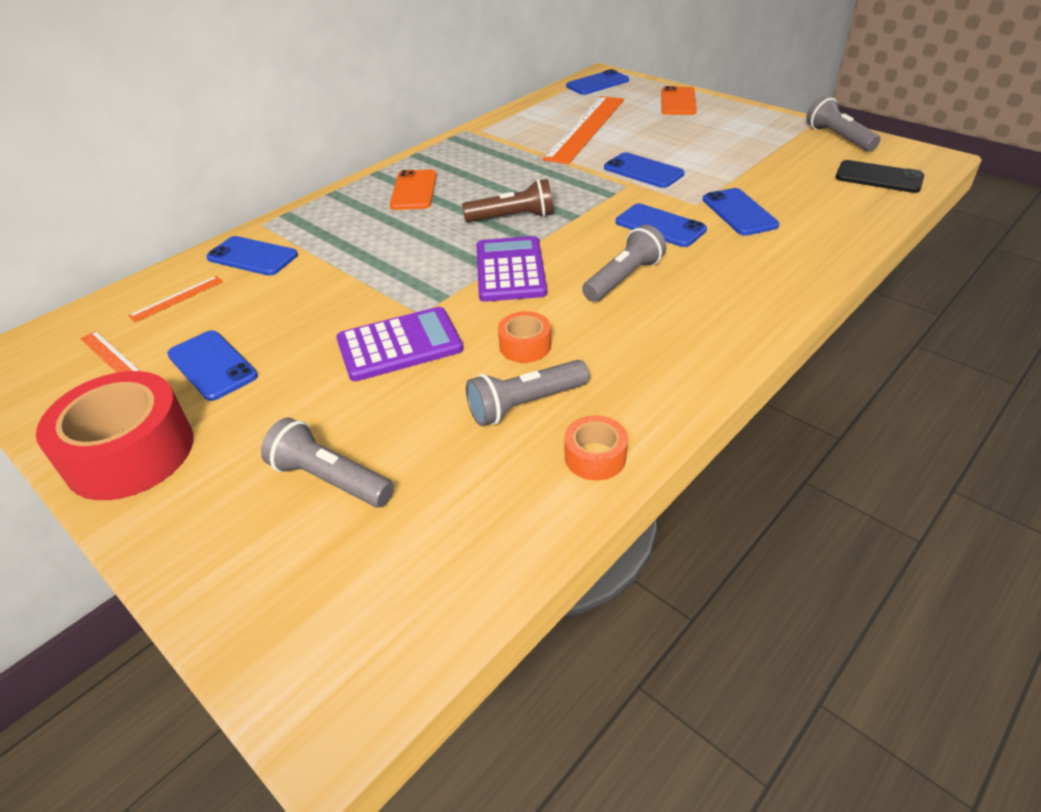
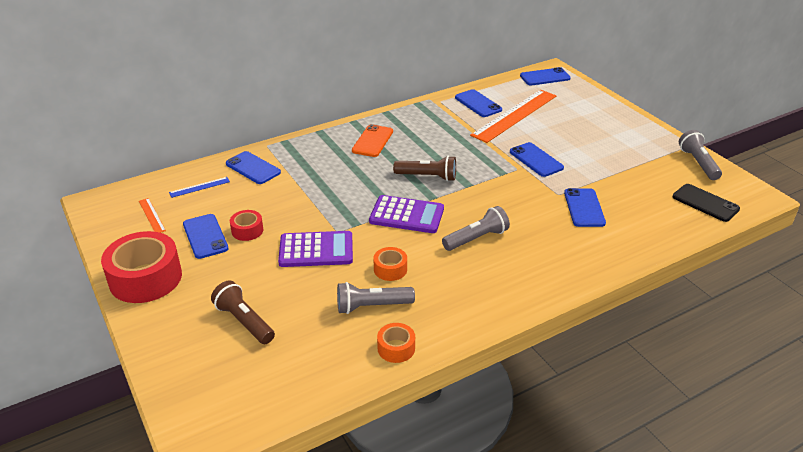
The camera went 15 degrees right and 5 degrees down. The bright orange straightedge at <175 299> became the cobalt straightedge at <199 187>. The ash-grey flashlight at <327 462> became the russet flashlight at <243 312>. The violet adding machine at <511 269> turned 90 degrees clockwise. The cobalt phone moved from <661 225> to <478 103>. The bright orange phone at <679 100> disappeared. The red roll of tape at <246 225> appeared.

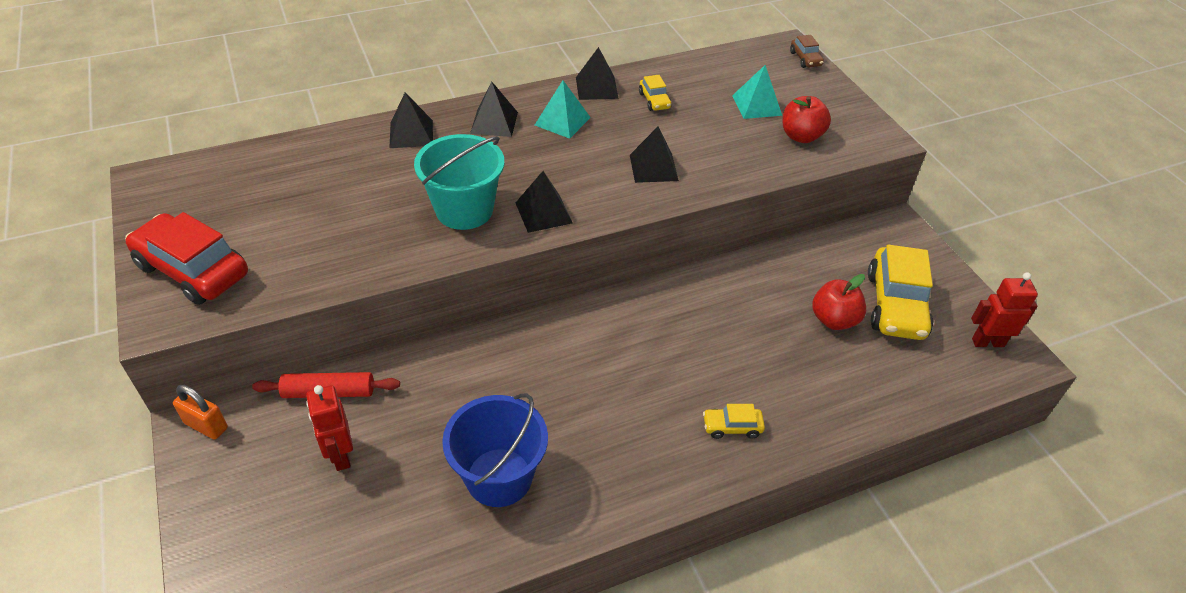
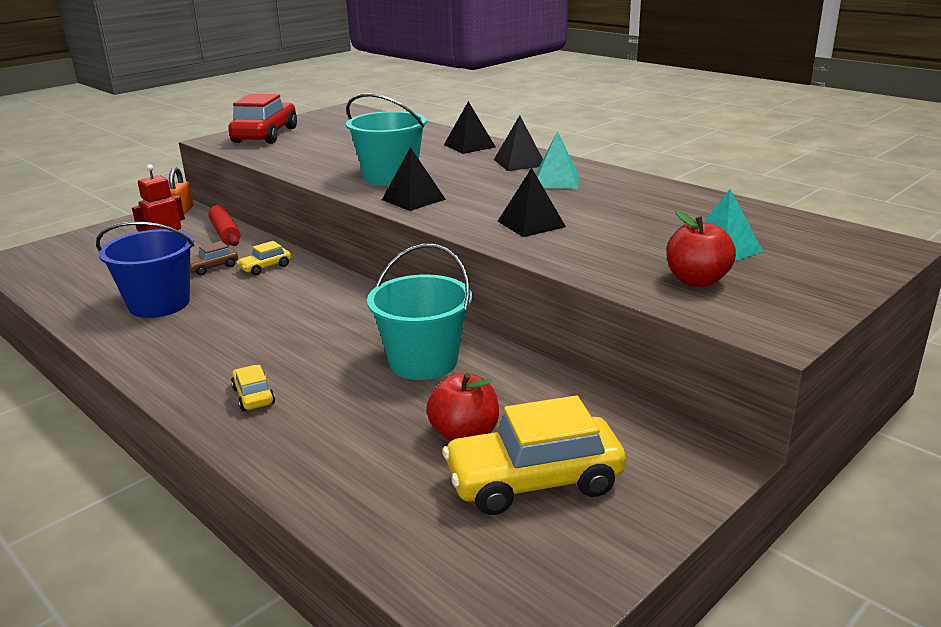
The camera went 70 degrees right and 20 degrees down. The ebony pyramid at <597 73> disappeared. The bright yellow automobile moved from <655 93> to <264 258>. The russet automobile moved from <807 51> to <214 258>. The red toy robot at <1004 309> disappeared. The teal bucket at <419 312> appeared.

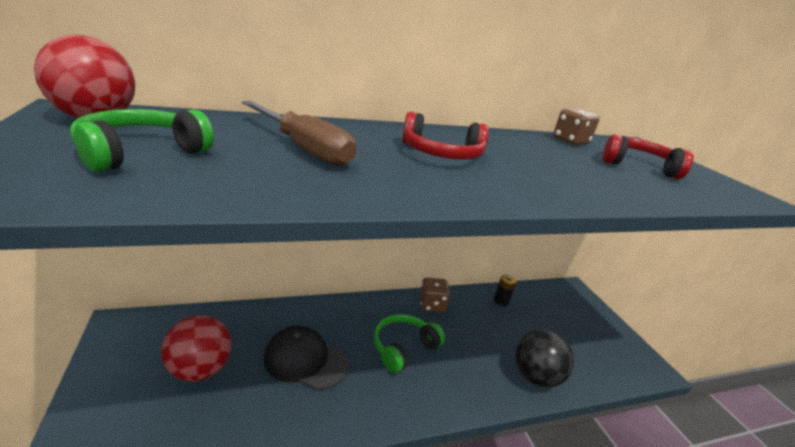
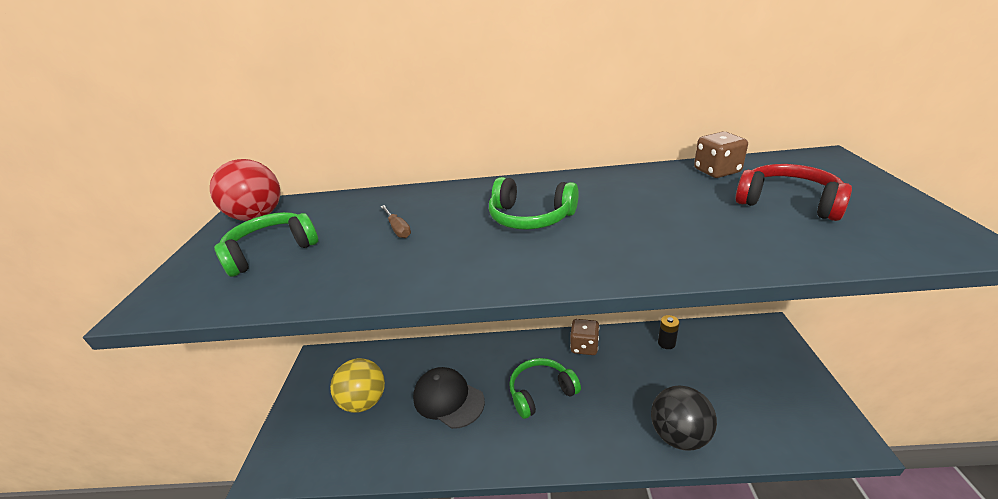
The camera went 25 degrees right and 5 degrees up. The red play ball at <196 348> became the bright yellow play ball at <357 385>. The russet screwdriver at <299 133> changed to 0.47 times the size. The red over-ear headphones at <445 135> became the emerald over-ear headphones at <533 203>.

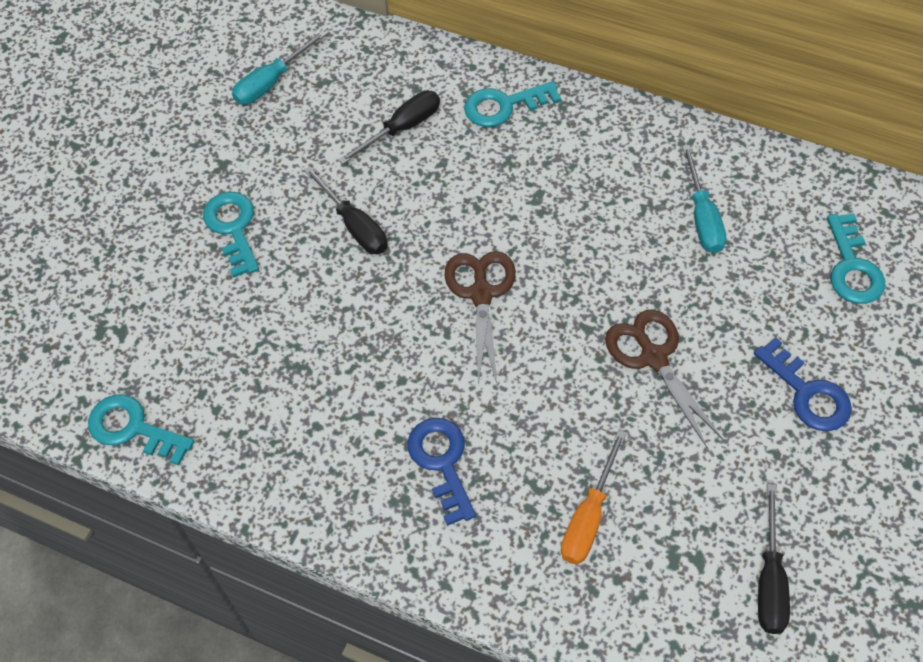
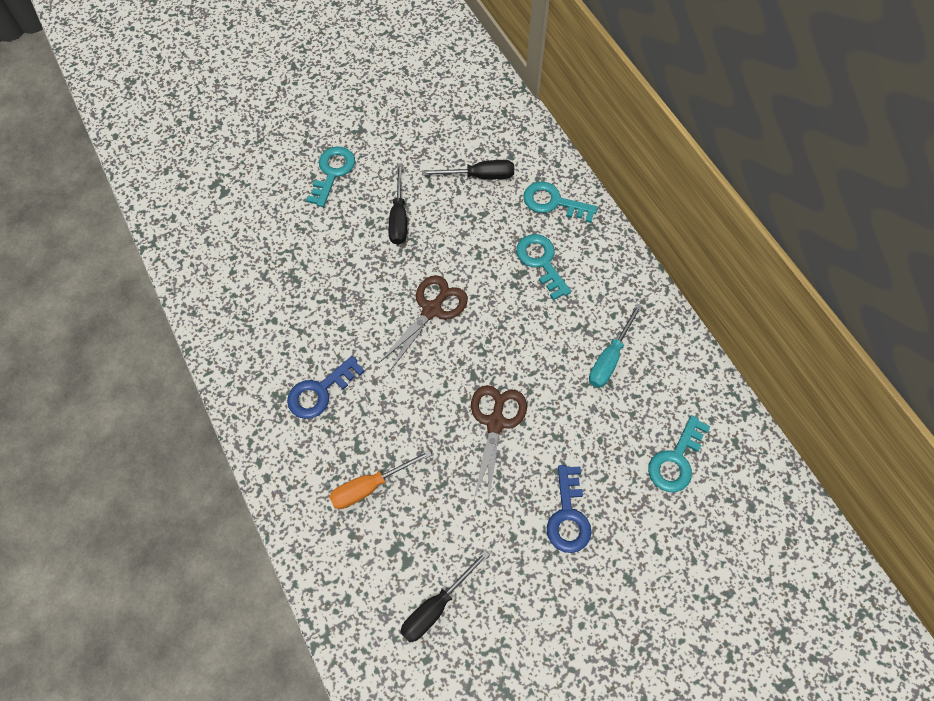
The camera went 35 degrees right and 5 degrees up. The teal latchkey moved from <141 430> to <543 267>. The teal screwdriver at <279 67> disappeared. The cobalt latchkey at <441 472> turned 150 degrees counterclockwise.

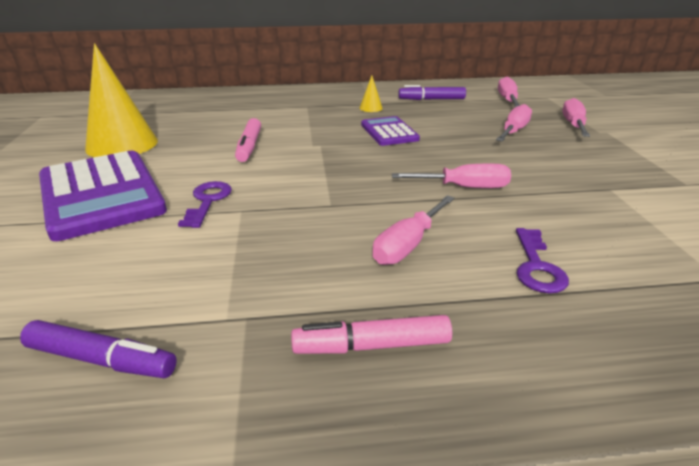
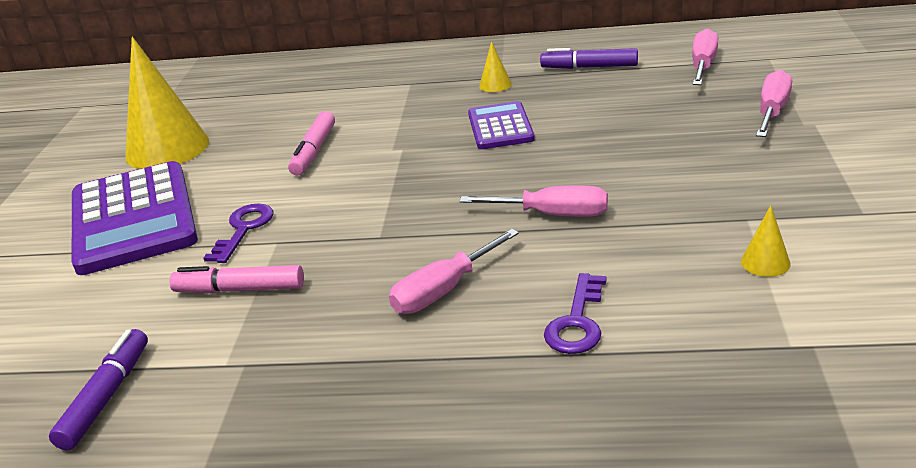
The camera went 15 degrees right and 0 degrees up. The violet felt pen at <98 349> turned 105 degrees counterclockwise. The pink felt pen moved from <371 334> to <237 279>. The pink screwdriver at <514 123> disappeared. The bright yellow cone at <766 241> appeared.

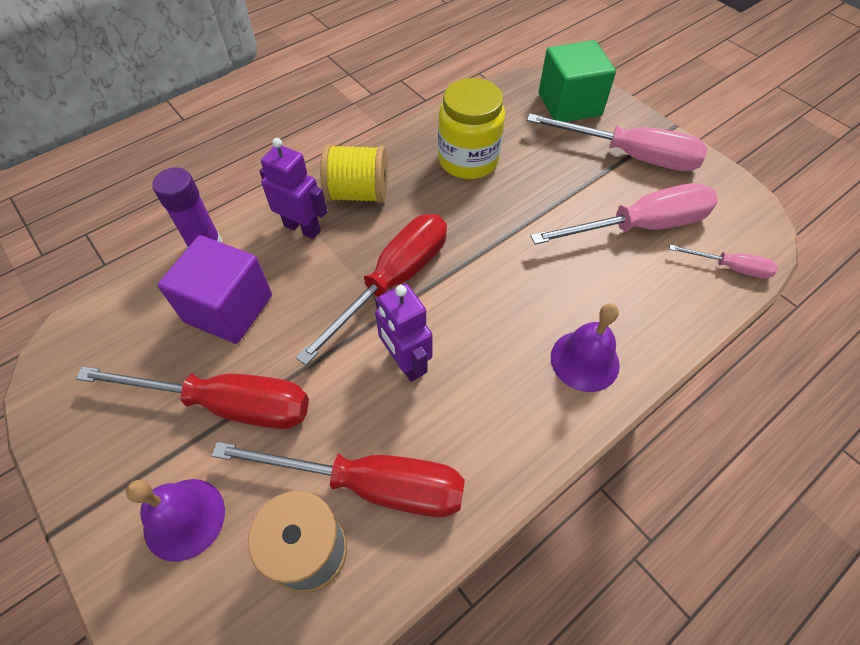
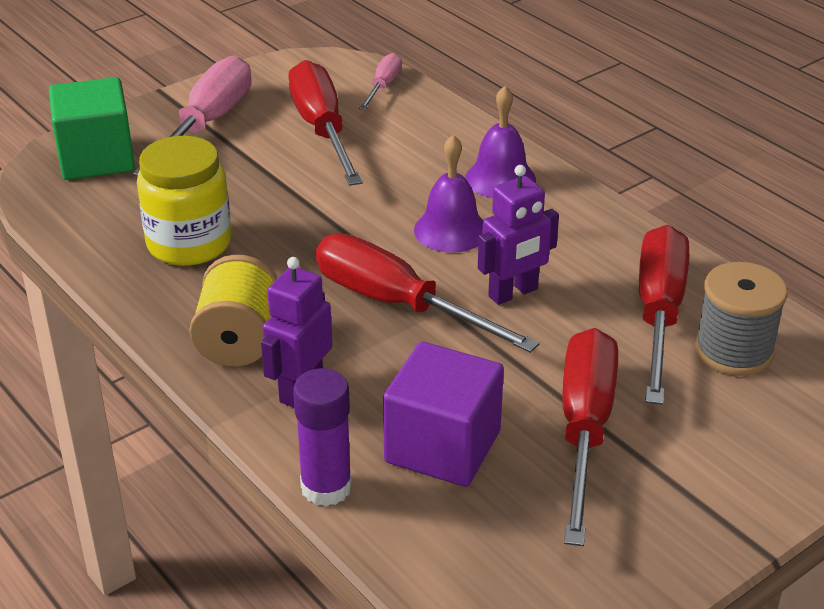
The camera went 90 degrees left and 20 degrees down. The violet bell moved from <175 520> to <448 194>. The pink screwdriver at <624 214> became the red screwdriver at <326 123>.

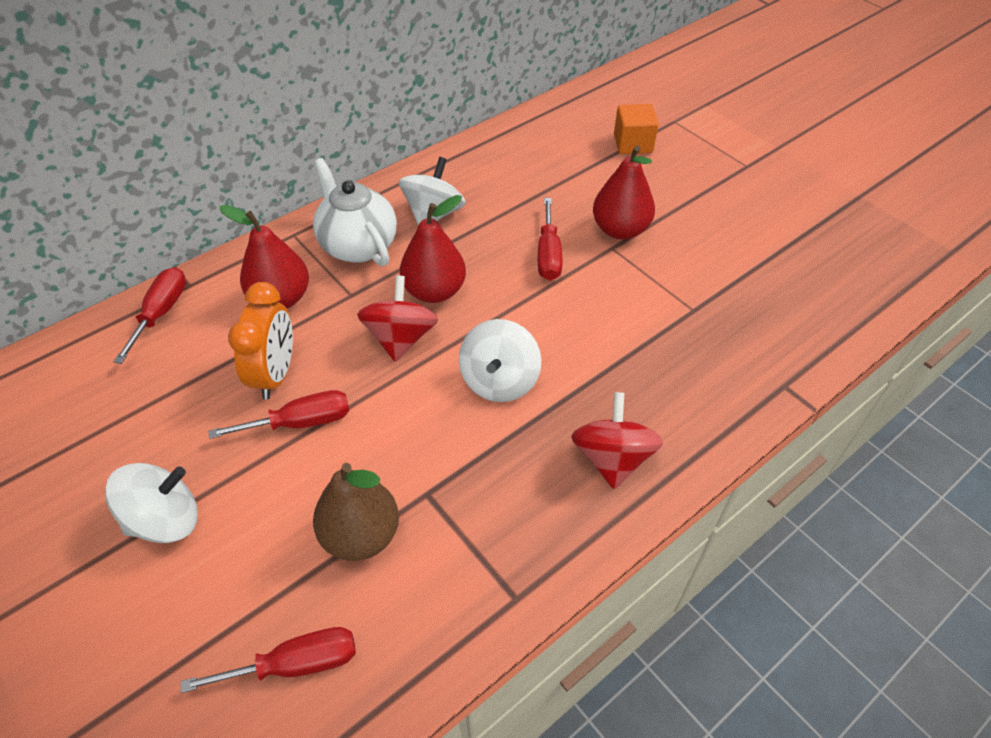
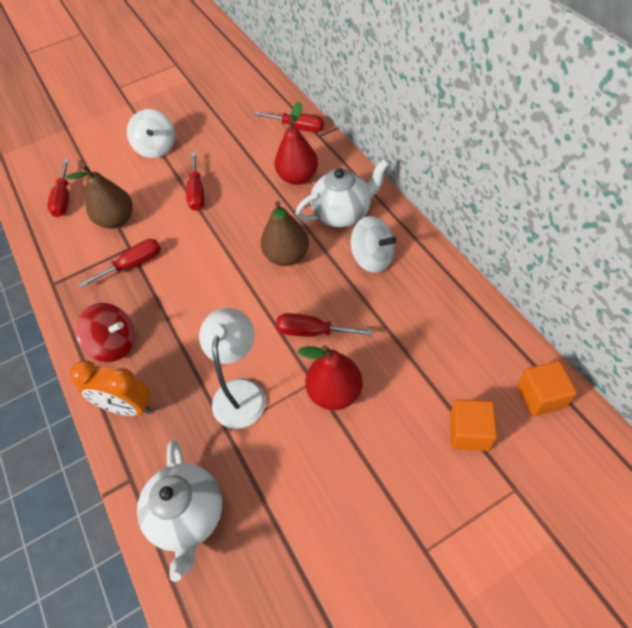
The camera went 105 degrees right and 5 degrees up. The bright orange clock moved from <260 341> to <110 388>. The red spinning top at <397 319> disappeared. The red toy pear at <433 249> became the russet toy pear at <285 233>. The snow-white spinning top at <500 360> disappeared. The red screwdriver at <120 263> appeared. The snow-white tea pot at <179 511> appeared. The snow-white lamp at <232 368> appeared. The bright orange solid cube at <547 388> appeared.

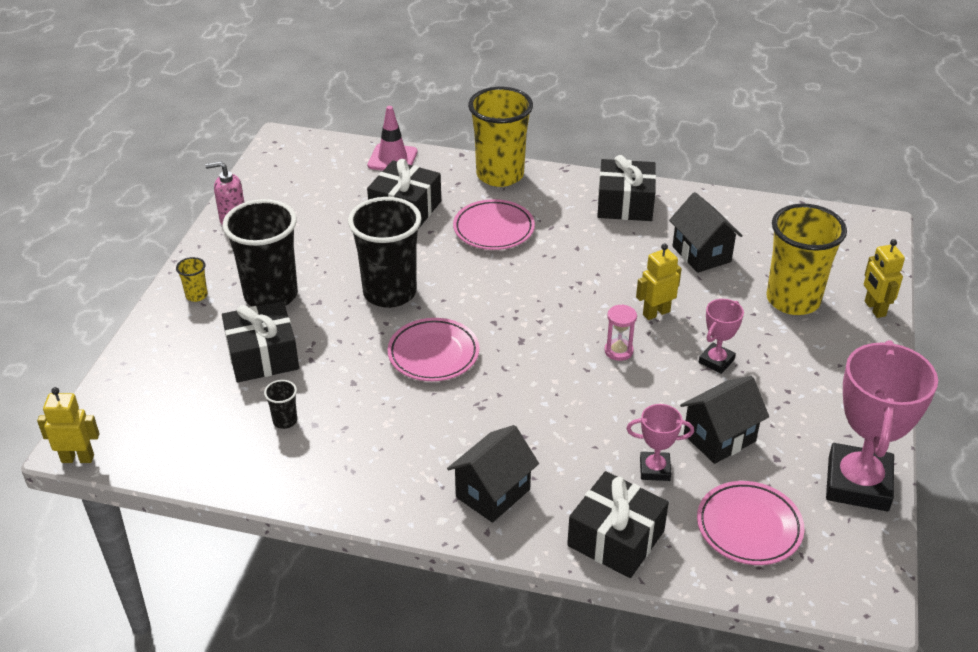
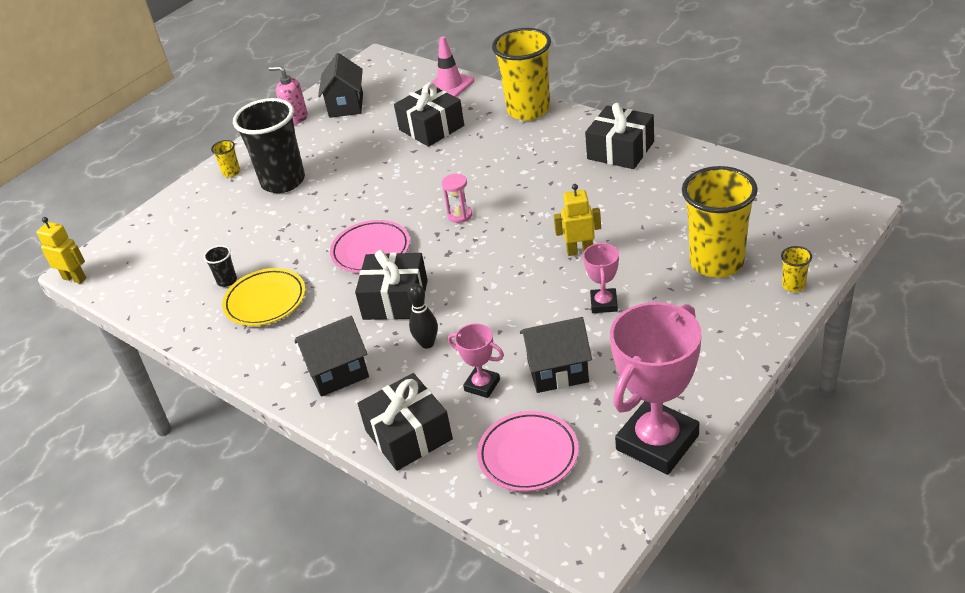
The camera went 30 degrees right and 0 degrees up. The ebony present moved from <260 342> to <391 285>. The ebony beaker at <385 252> disappeared. The pink plate at <494 224> disappeared. The pink hourglass moved from <620 332> to <457 198>. The ebony toy house moved from <706 232> to <340 85>. The pink award cup at <721 336> turned 60 degrees counterclockwise. The bright yellow toy robot at <884 278> was replaced by the bright yellow beaker at <796 269>. The bright yellow plate at <263 297> appeared. The ebony tenpin at <423 316> appeared.

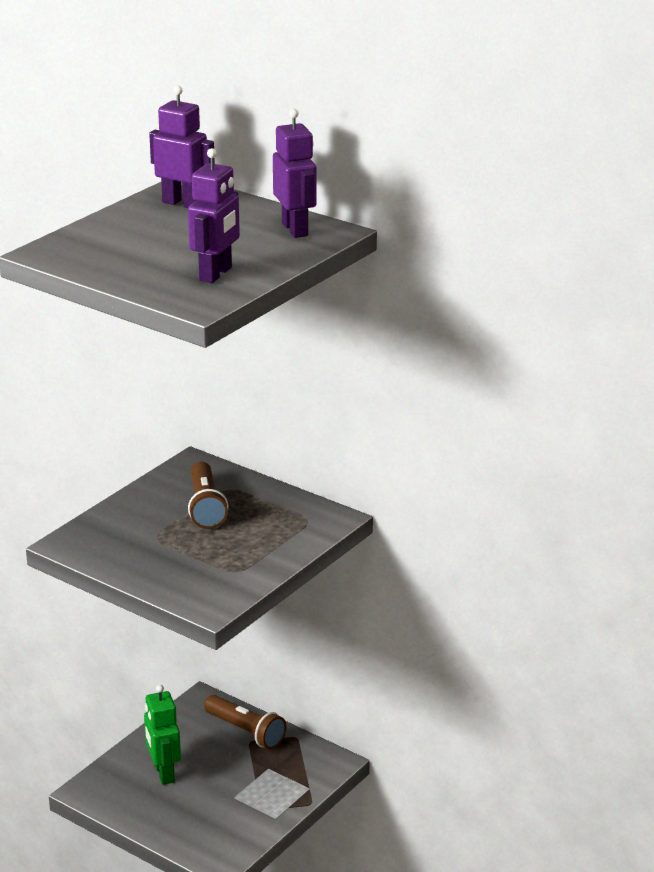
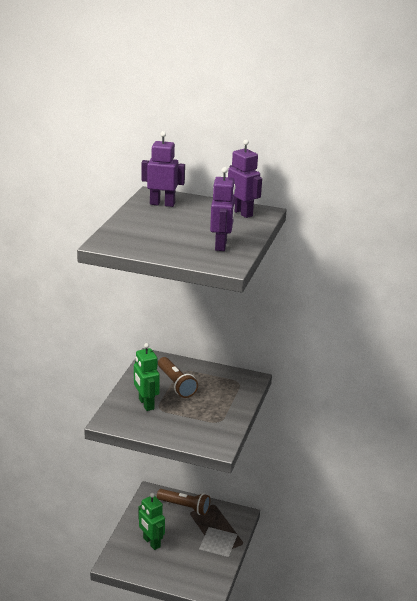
The camera went 20 degrees left and 0 degrees up. The emerald toy robot at <147 377> appeared.

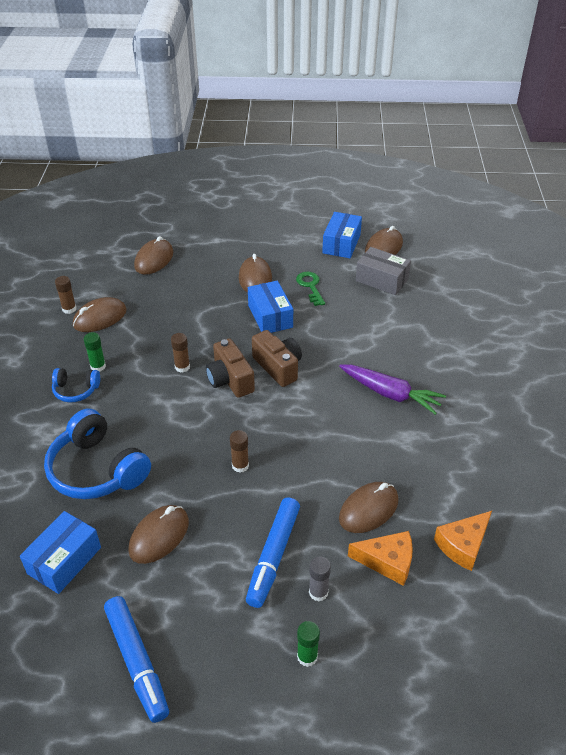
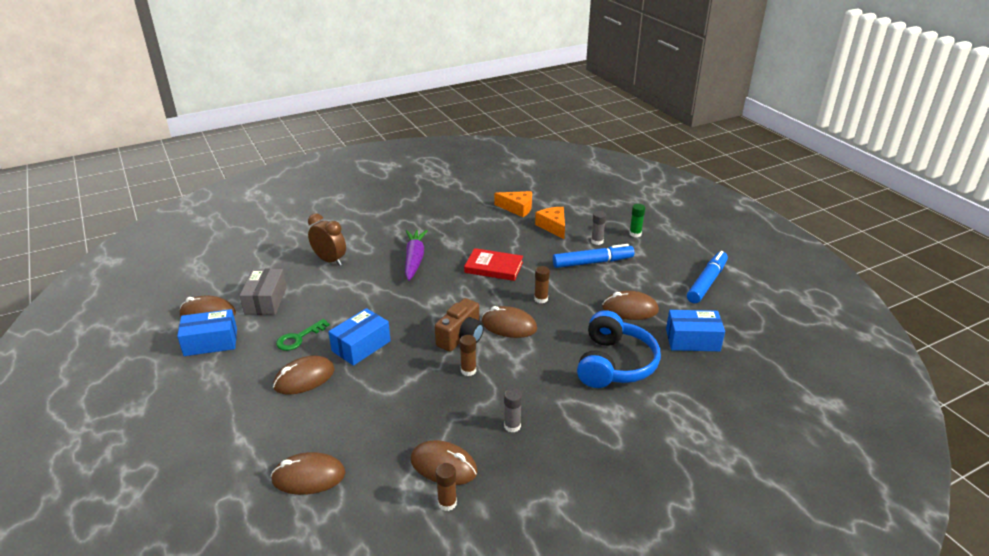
The camera went 120 degrees left and 10 degrees down. The cobalt over-ear headphones at <76 385> disappeared. The emerald glue at <95 352> became the ash-grey glue at <513 410>. The russet camera at <277 358> disappeared. The russet PC mouse moved from <368 507> to <509 322>. The russet clock at <327 239> appeared. The red book at <493 264> appeared.

